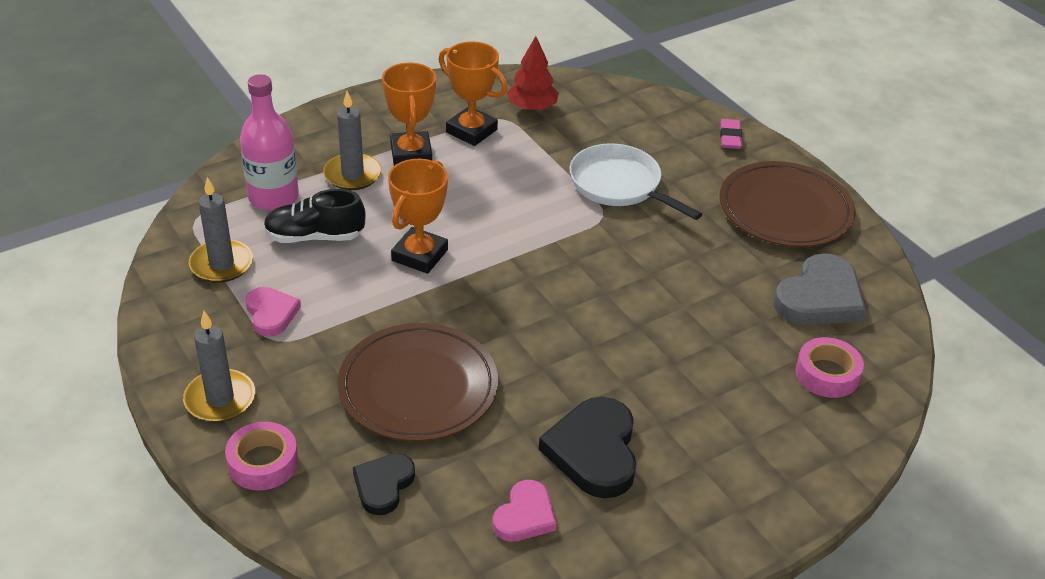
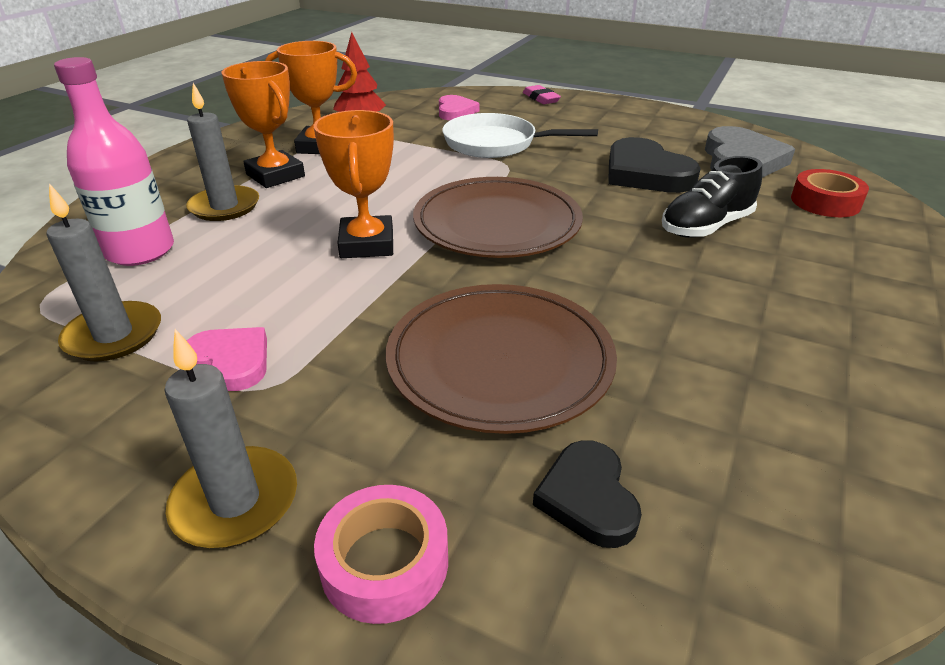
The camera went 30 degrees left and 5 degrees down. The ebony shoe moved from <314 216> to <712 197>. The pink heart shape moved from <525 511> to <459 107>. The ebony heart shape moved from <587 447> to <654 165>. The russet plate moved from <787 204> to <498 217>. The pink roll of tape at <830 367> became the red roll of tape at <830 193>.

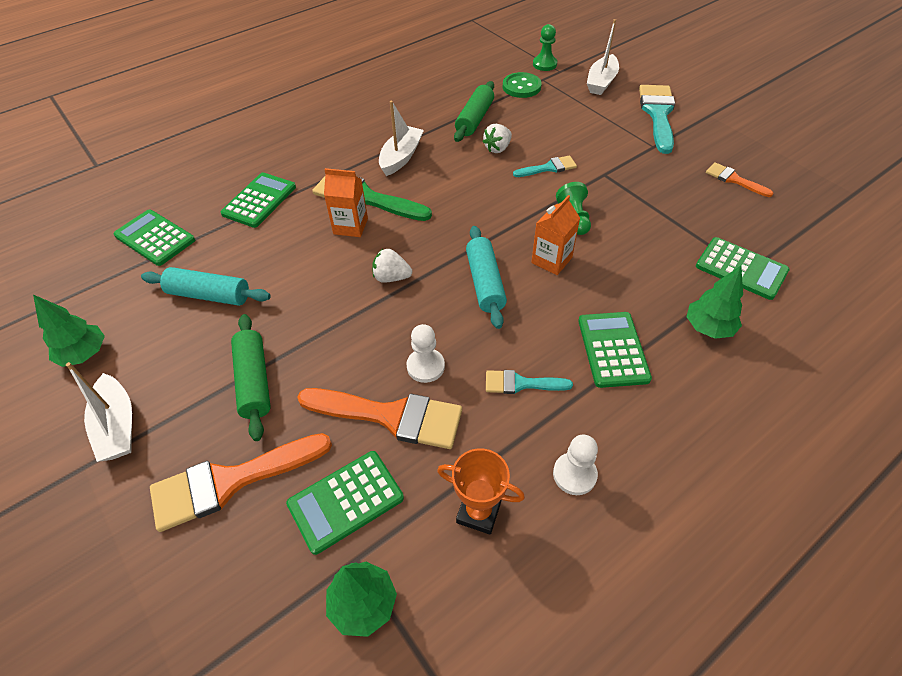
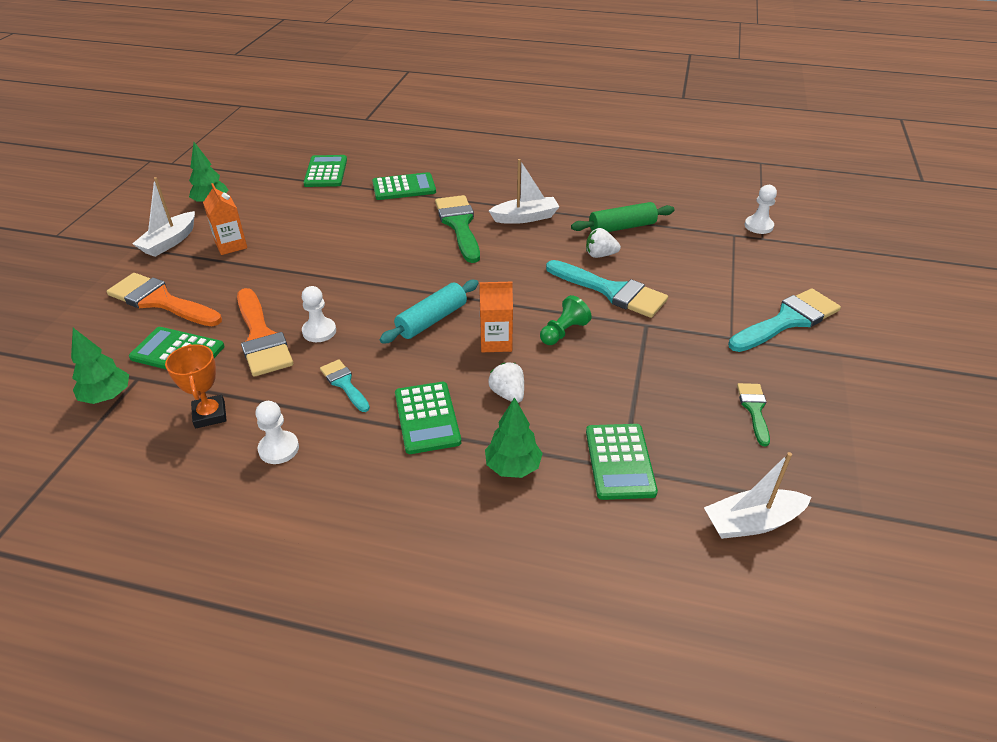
The camera went 50 degrees right and 10 degrees down. The teal pastry roller at <206 286> disappeared. The emerald pastry roller at <251 377> disappeared. The bright orange milk carton moved from <346 202> to <225 219>. The snow-white strawberry moved from <392 266> to <506 383>. The emerald sewing button at <522 85> disappeared. The teal paint brush at <545 166> changed to 1.86 times the size. The emerald pawn at <545 47> became the snow-white pawn at <761 209>. The emerald adding machine at <615 350> turned 120 degrees clockwise. The snow-white boat moved from <603 57> to <757 495>. The bright orange paint brush at <739 179> became the emerald paint brush at <753 414>.

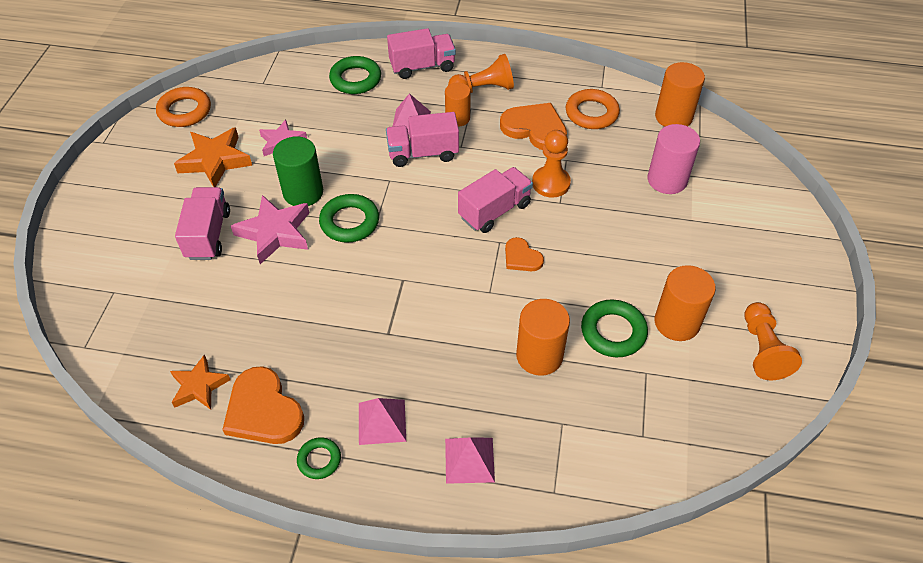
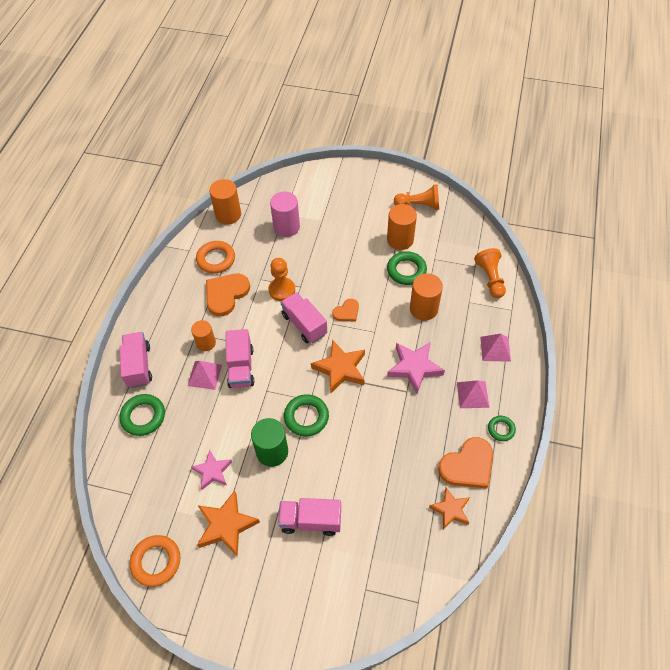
The camera went 85 degrees left and 5 degrees up. The pink five-pointed star moved from <270 229> to <416 368>. The bright orange pawn moved from <481 73> to <490 273>. The bright orange five-pointed star at <338 367> appeared.

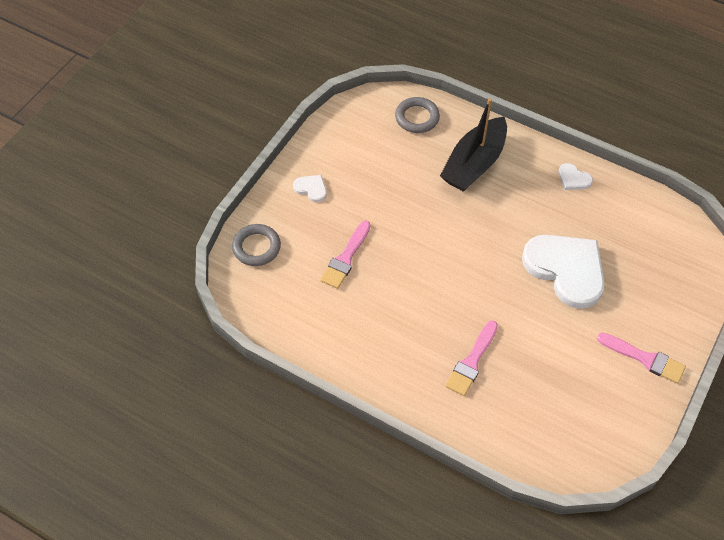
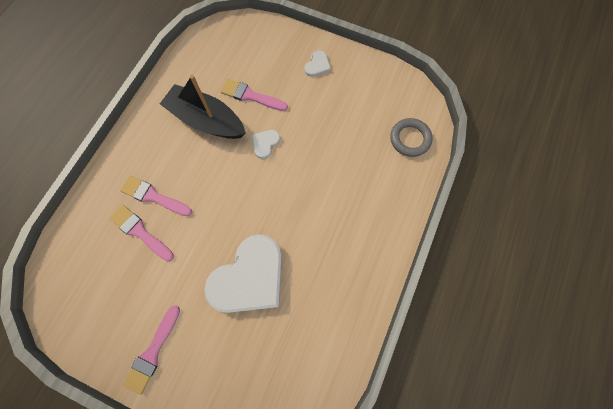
The camera went 85 degrees right and 15 degrees up. The ash-grey ring at <256 245> disappeared. The ebony boat moved from <473 145> to <203 107>. The snow-white heart shape moved from <575 176> to <266 144>. The pink paint brush at <142 233> appeared.

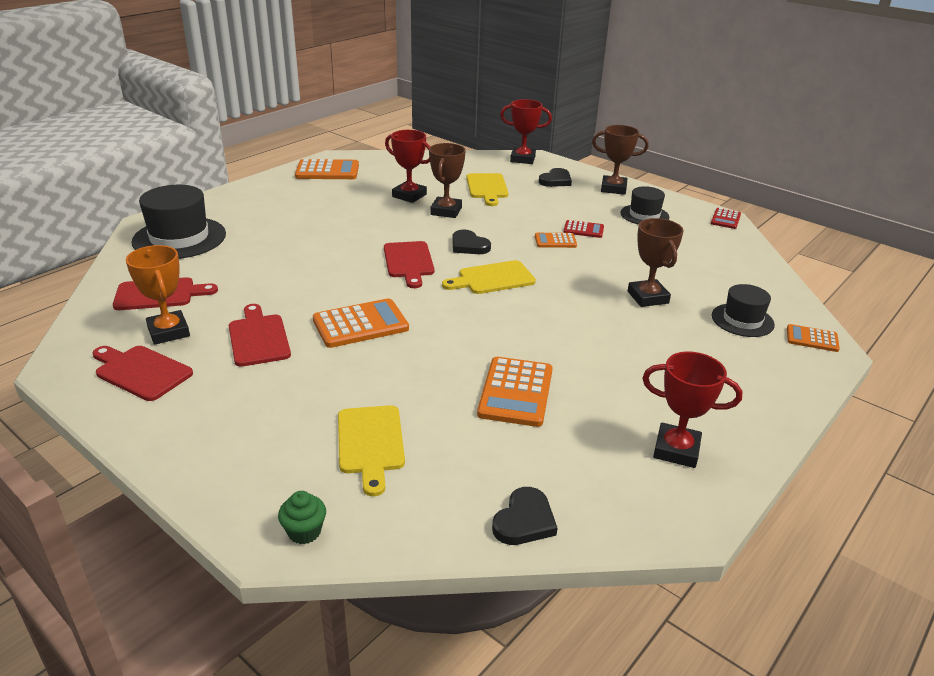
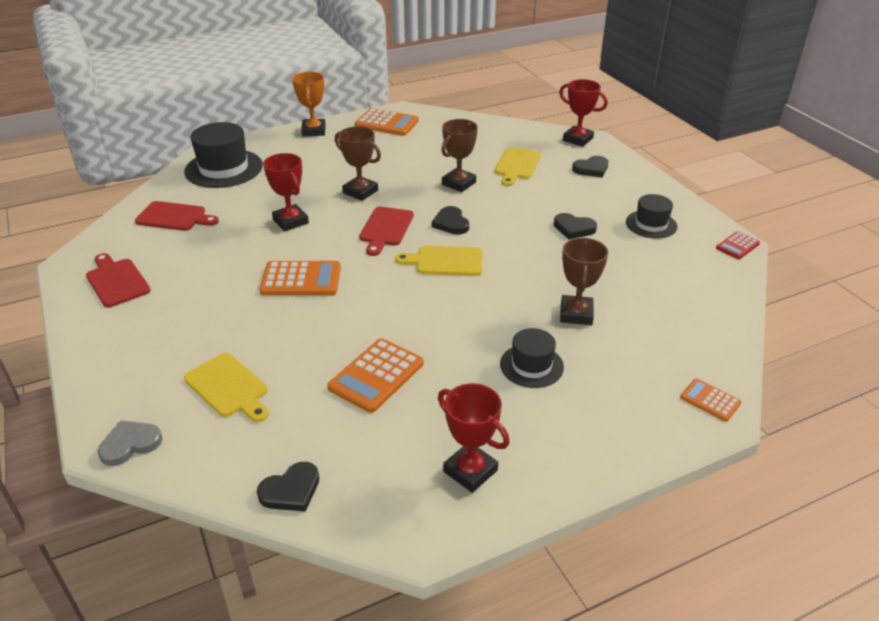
The camera went 25 degrees right and 5 degrees up. The bright orange award cup moved from <158 295> to <309 104>. The red bread board at <260 335> disappeared. The emerald cupcake at <302 517> was replaced by the ash-grey heart shape at <130 443>. The bright yellow bread board at <371 450> turned 60 degrees counterclockwise. The red award cup moved from <407 166> to <286 192>. The bright orange adding machine at <556 240> disappeared. The red adding machine at <583 229> was replaced by the ebony heart shape at <575 226>. The russet award cup moved from <620 160> to <358 163>. The ebony hat moved from <743 310> to <532 358>.

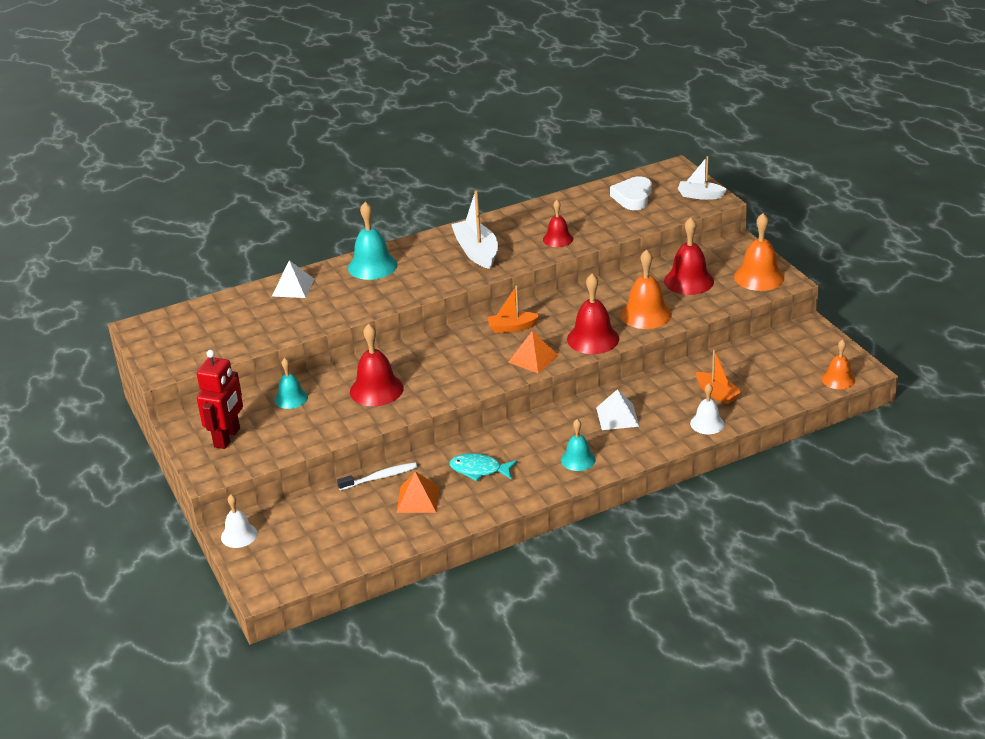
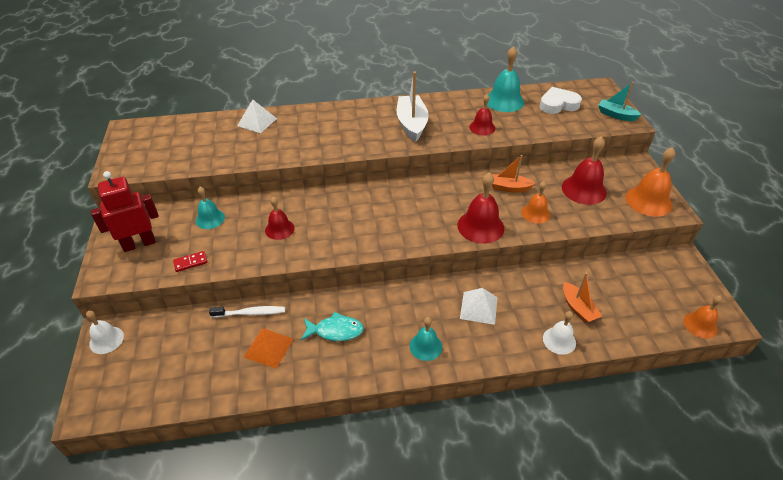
The camera went 15 degrees right and 10 degrees up. The red toy robot at <220 399> turned 150 degrees counterclockwise. The teal bell moved from <373 241> to <505 79>. The red bell at <377 365> changed to 0.62 times the size. The teal toy fish at <483 467> turned 150 degrees clockwise. The bright orange boat moved from <513 309> to <513 173>. The bright orange pyramid at <533 352> disappeared. The snow-white heart shape at <631 193> turned 45 degrees clockwise. The bright orange bell at <646 289> changed to 0.62 times the size. The snow-white boat at <702 178> became the teal boat at <619 101>. The red domino tile at <190 261> appeared.

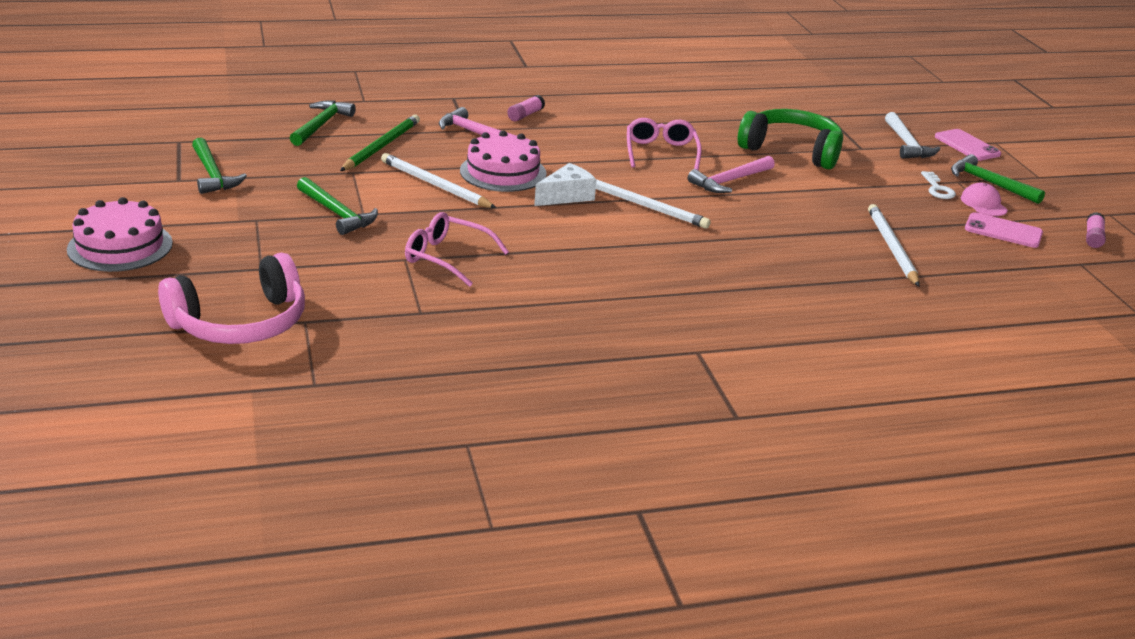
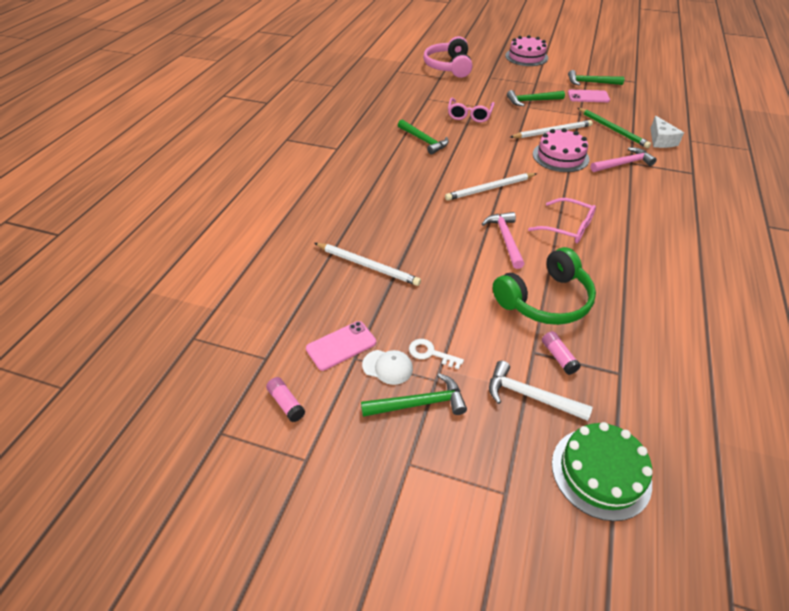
The camera went 125 degrees right and 15 degrees up. The emerald carpenter's hammer moved from <322 123> to <423 137>. The pink eyeglasses at <457 249> turned 135 degrees clockwise. The pink glue moved from <526 108> to <561 353>. The snow-white cheese wedge moved from <565 184> to <667 132>. The pink phone moved from <968 145> to <589 96>. The pink baseball cap at <984 199> became the snow-white baseball cap at <387 367>. The emerald cake at <602 471> appeared.

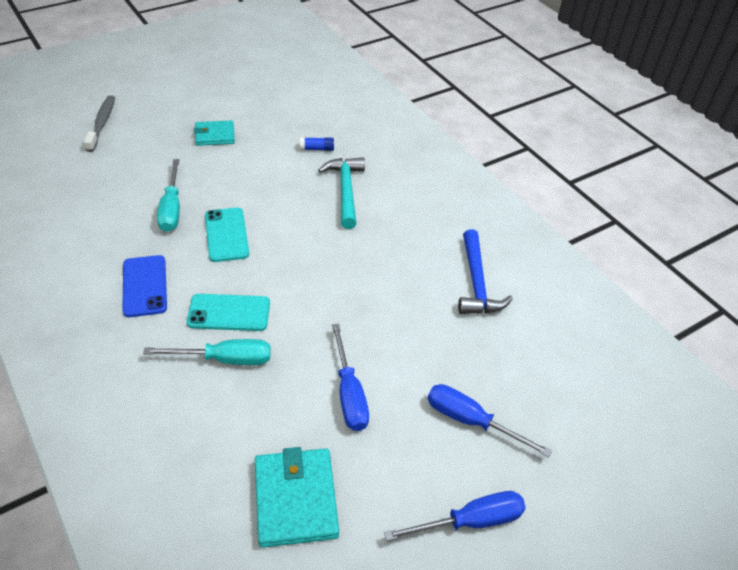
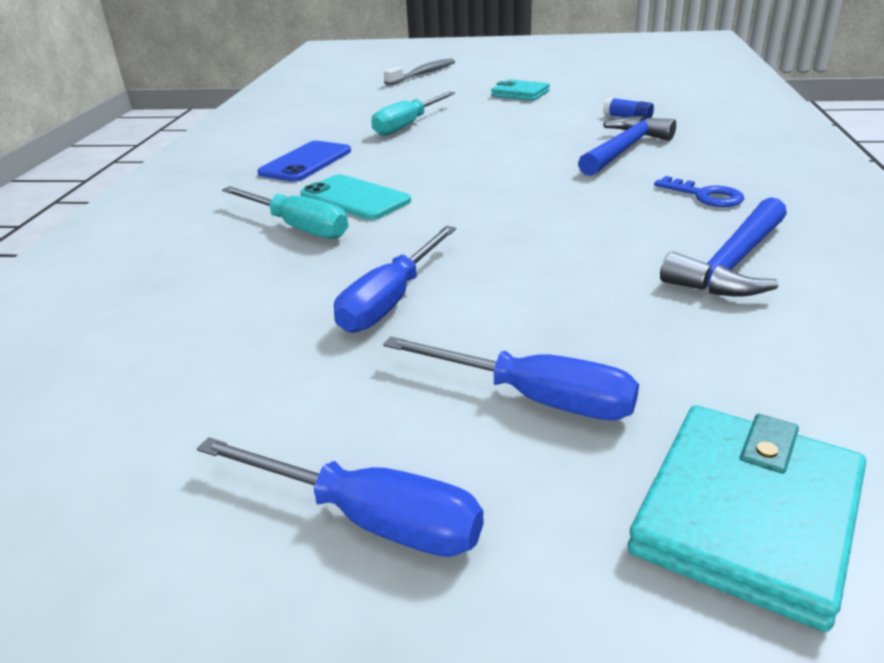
The camera went 45 degrees right and 15 degrees down. The teal phone at <227 235> disappeared. The teal billfold moved from <297 497> to <747 518>. The teal carpenter's hammer at <341 193> became the cobalt carpenter's hammer at <627 146>. The cobalt screwdriver at <490 420> turned 135 degrees clockwise. The cobalt latchkey at <699 191> appeared.

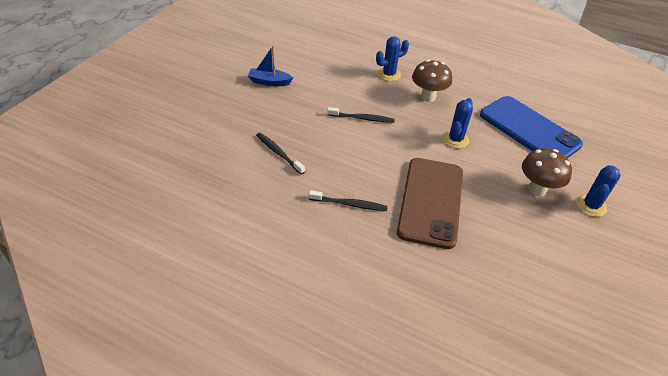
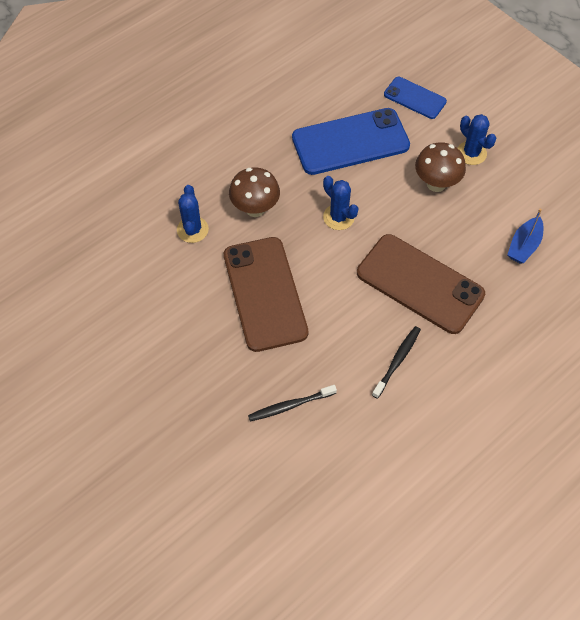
The camera went 65 degrees left and 15 degrees up. The cobalt boat moved from <270 66> to <525 236>. The ebony dental brush at <361 115> was replaced by the russet phone at <266 294>. The cobalt phone at <415 98> appeared.

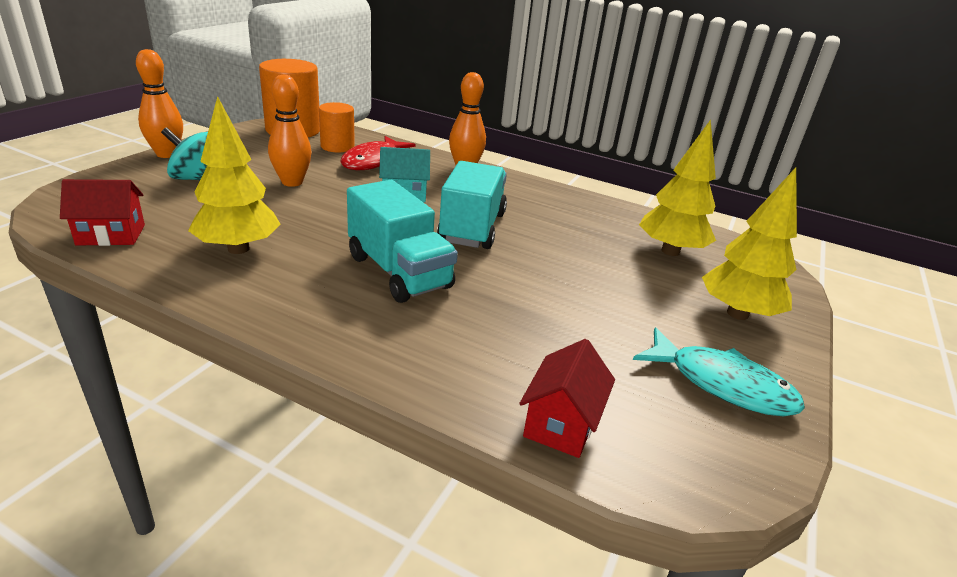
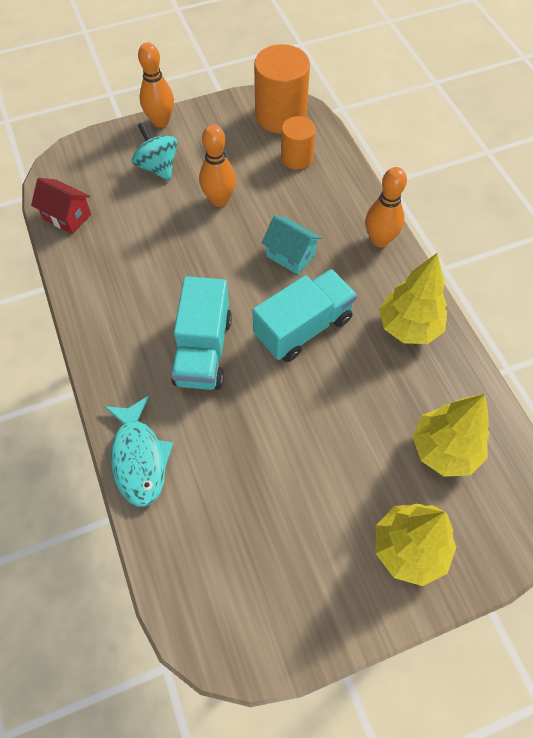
The camera went 45 degrees right and 30 degrees up. The bright yellow tree moved from <234 175> to <413 298>. The red toy fish at <378 153> disappeared. The red toy house at <567 398> disappeared. The teal toy fish moved from <719 371> to <138 451>.

